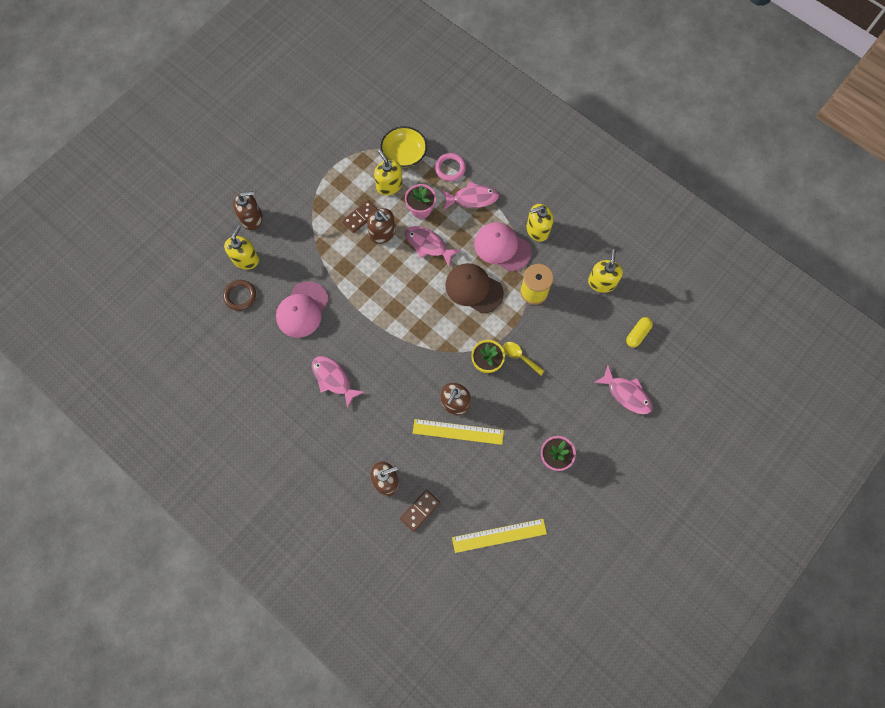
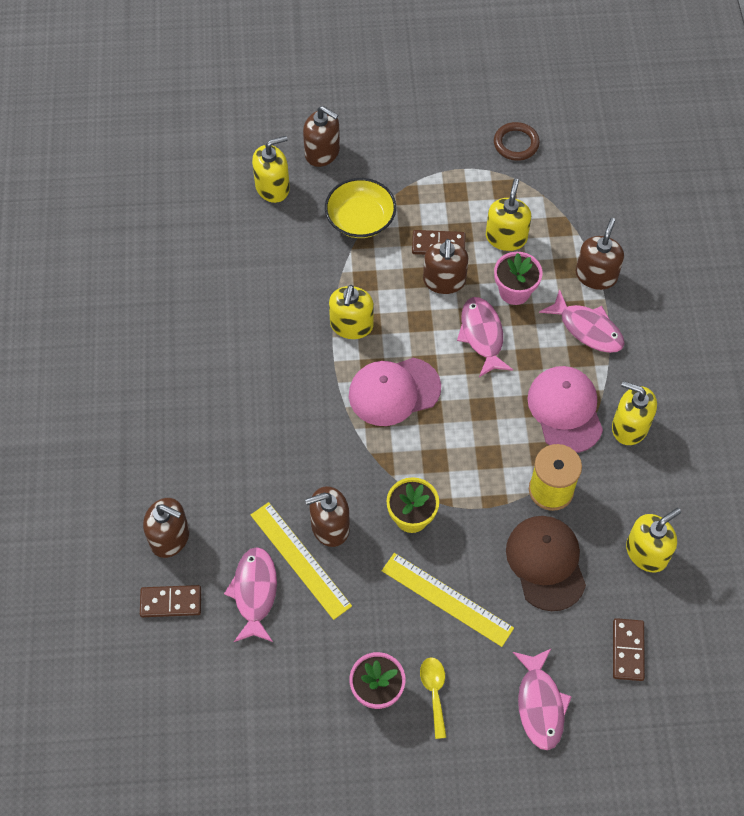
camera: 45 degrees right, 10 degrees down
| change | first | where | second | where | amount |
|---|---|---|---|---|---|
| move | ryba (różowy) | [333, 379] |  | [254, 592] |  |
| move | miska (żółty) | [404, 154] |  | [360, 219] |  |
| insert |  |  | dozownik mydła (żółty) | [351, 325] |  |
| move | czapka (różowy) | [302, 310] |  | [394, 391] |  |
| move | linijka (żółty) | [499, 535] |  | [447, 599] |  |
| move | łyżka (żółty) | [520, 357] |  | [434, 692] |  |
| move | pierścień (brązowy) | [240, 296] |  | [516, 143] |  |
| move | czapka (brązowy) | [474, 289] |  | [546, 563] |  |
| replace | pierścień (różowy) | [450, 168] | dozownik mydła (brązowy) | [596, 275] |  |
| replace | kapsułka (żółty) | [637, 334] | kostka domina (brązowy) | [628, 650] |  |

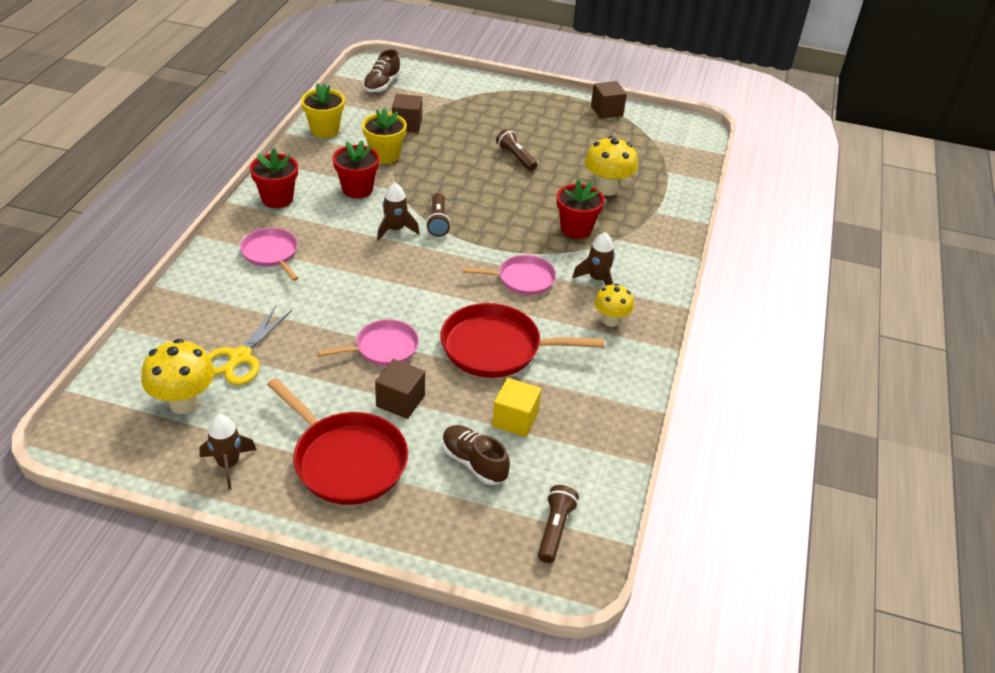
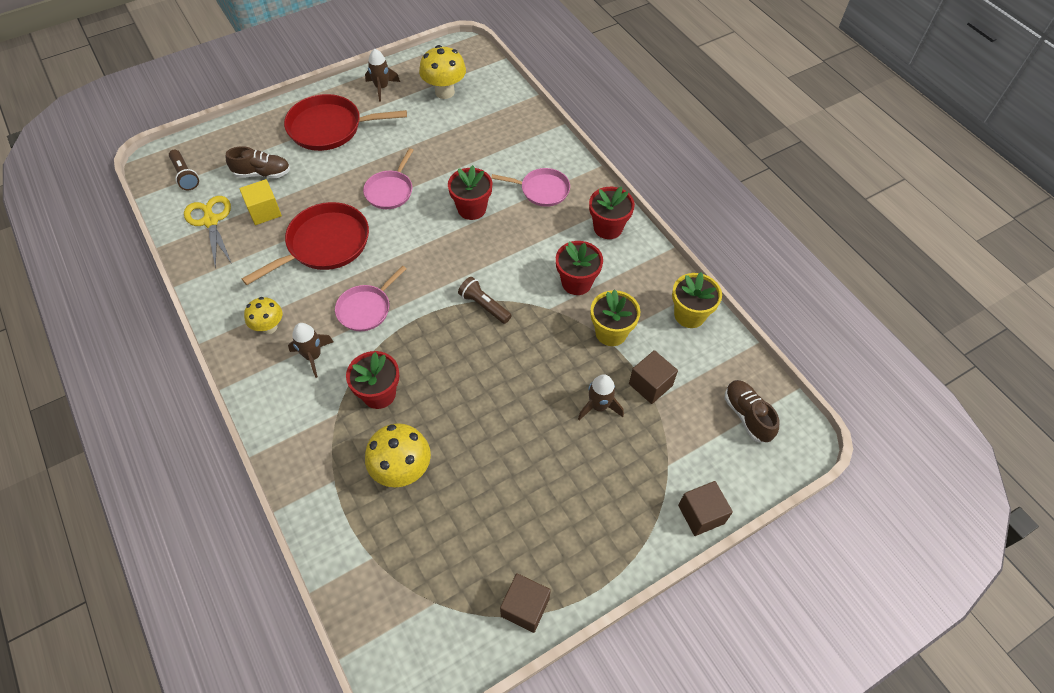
camera: 135 degrees right, 15 degrees up
| change | first | where | second | where | amount |
|---|---|---|---|---|---|
| move | nożyczki (żółty) | [240, 358] |  | [210, 221] |  |
| insert |  |  | doniczka (czerwony) | [472, 209] |  |
| move | rakieta (brązowy) | [395, 229] |  | [599, 406] |  |
| move | sześcian (brązowy) | [400, 401] |  | [701, 514] |  |
| delete | latarka (brązowy) | [516, 157] |  |  |  |

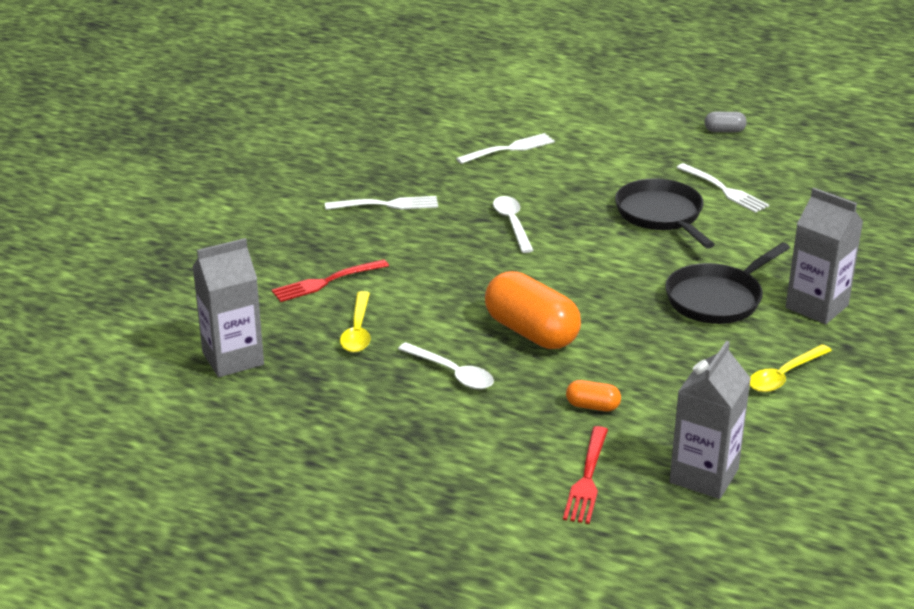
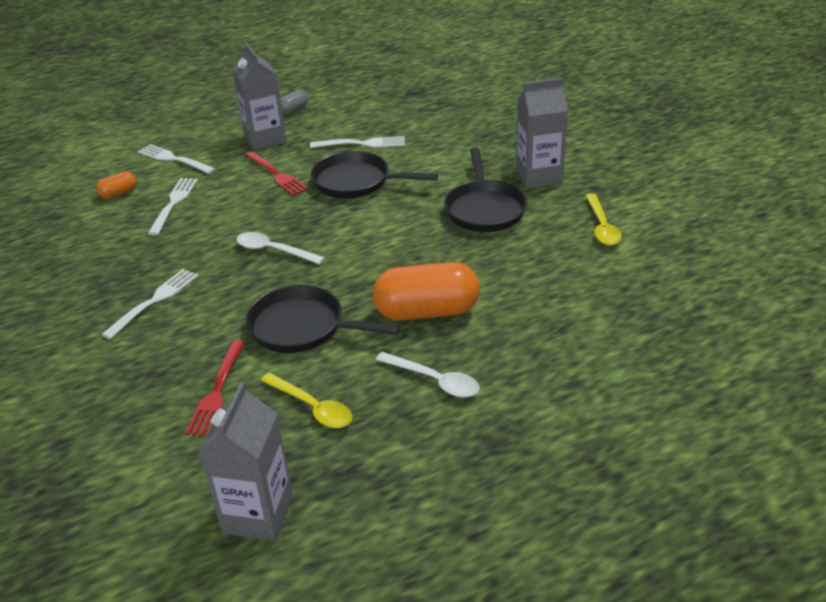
camera: 50 degrees left, 5 degrees up
| change | first | where | second | where | amount |
|---|---|---|---|---|---|
| move | kapsułka (pomarańczowy) | [592, 406] |  | [118, 193] |  |
| insert |  |  | widelec (biały) | [174, 159] |  |
| move | karton mleka (szary) | [704, 476] |  | [265, 139] |  |
| move | widelec (czerwony) | [587, 479] |  | [276, 175] |  |
| insert |  |  | patelnia (czarny) | [302, 327] |  |
| rotate | łyżka (biały) | [452, 373] |  | [434, 381] | 45 degrees clockwise |

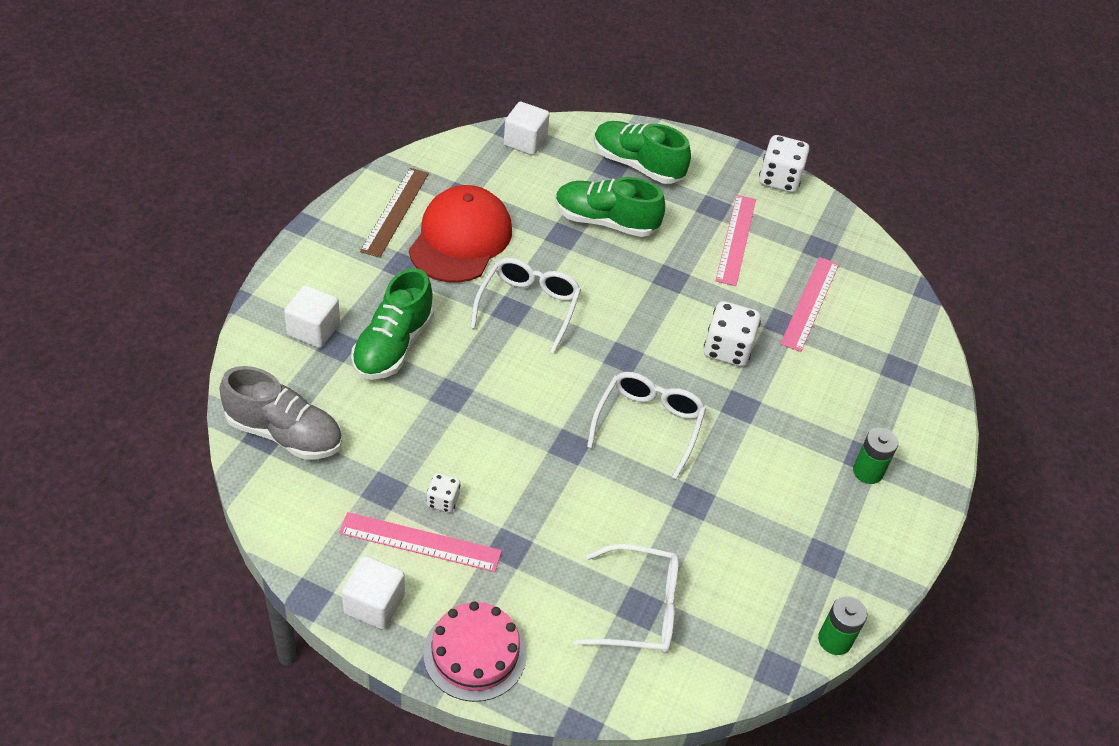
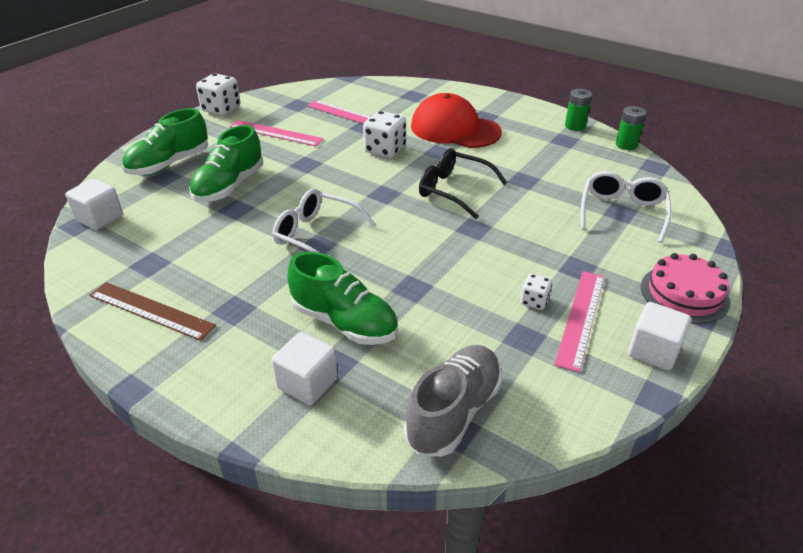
camera: 75 degrees left, 10 degrees down
| change | first | where | second | where | amount |
|---|---|---|---|---|---|
| move | czapka (czerwony) | [460, 239] |  | [455, 129] |  |
| recolor | okulary (biały) | [648, 424] | okulary (czarny) | [453, 190] |  |
| move | bateria (zielony) | [867, 471] |  | [575, 126] |  |

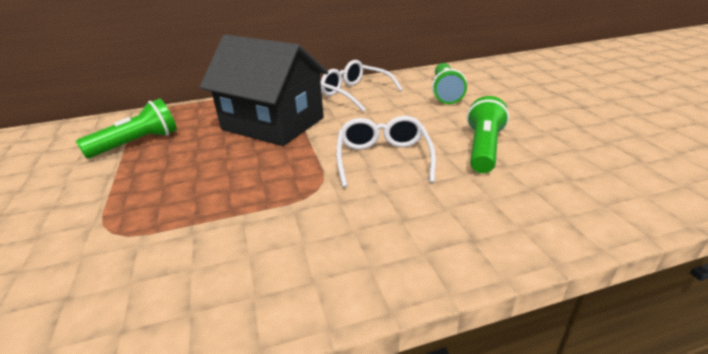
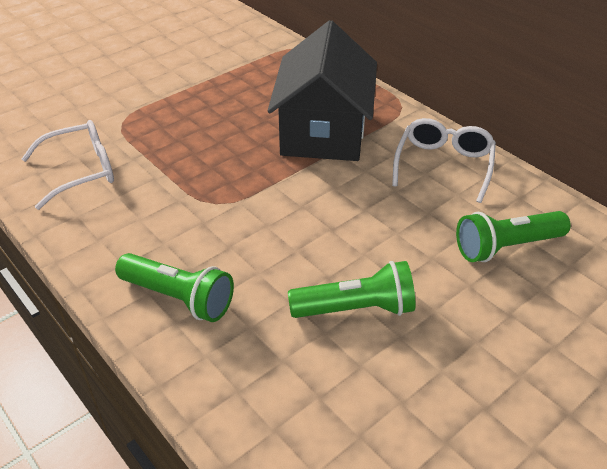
camera: 65 degrees right, 10 degrees up
| change | first | where | second | where | amount |
|---|---|---|---|---|---|
| move | okulary (biały) | [383, 158] |  | [81, 171] |  |
| move | latarka (zielony) | [137, 143] |  | [178, 298] |  |

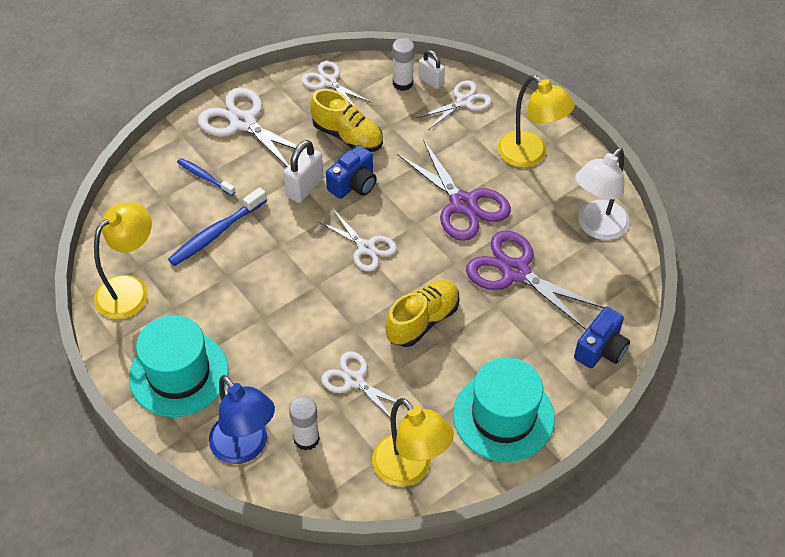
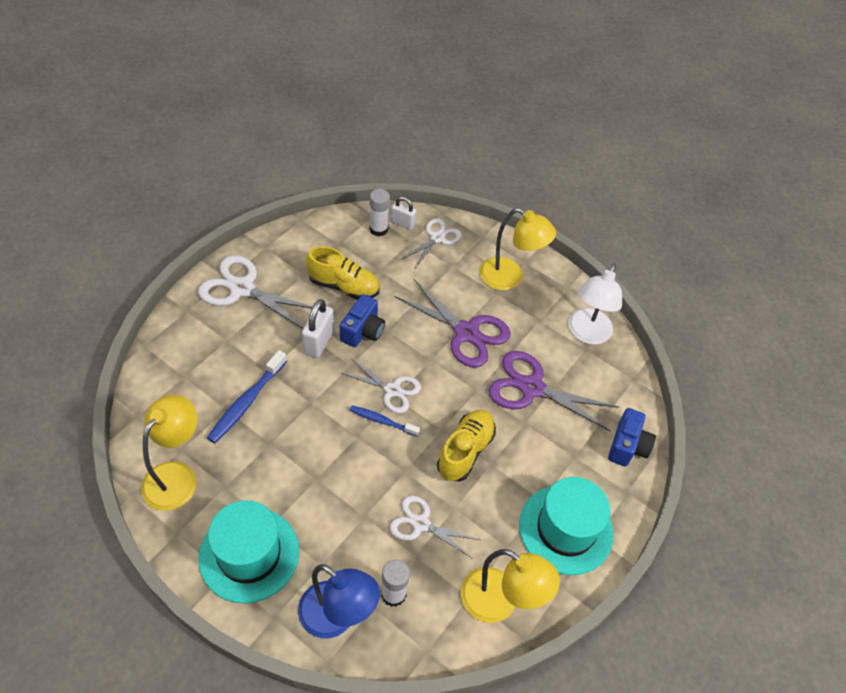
camera: 20 degrees left, 0 degrees up
| change | first | where | second | where | amount |
|---|---|---|---|---|---|
| move | szczoteczka do zębów (niebieski) | [204, 177] |  | [382, 421] |  |
| delete | nożyczki (biały) | [328, 82] |  |  |  |

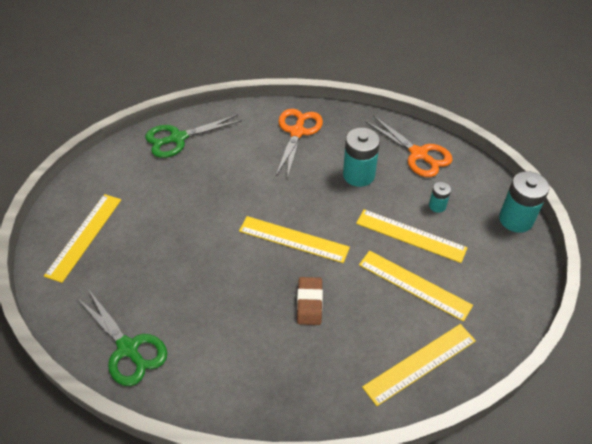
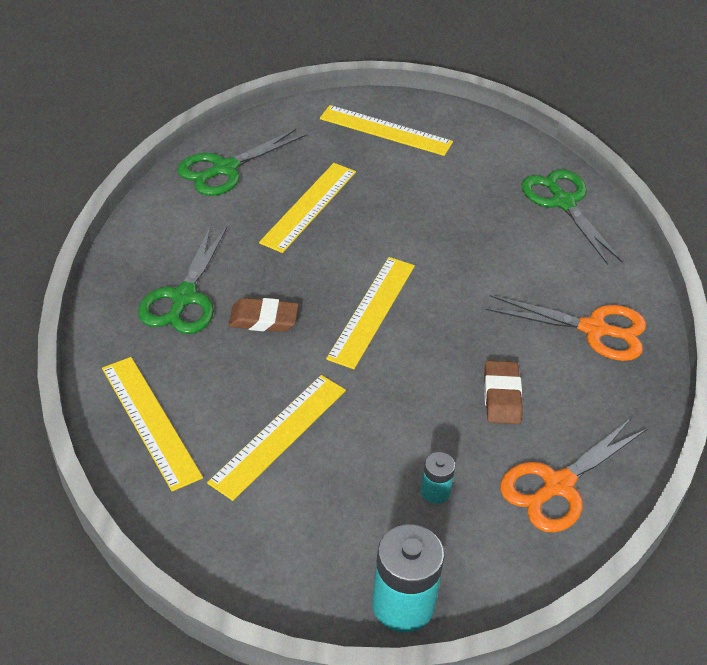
camera: 90 degrees right, 5 degrees down
| change | first | where | second | where | amount |
|---|---|---|---|---|---|
| insert |  |  | nożyczki (zielony) | [184, 298] |  |
| move | linijka (żółty) | [410, 235] |  | [309, 206] |  |
| replace | bateria (turkusowy) | [358, 175] | gumka do mazania (brązowy) | [502, 396] |  |

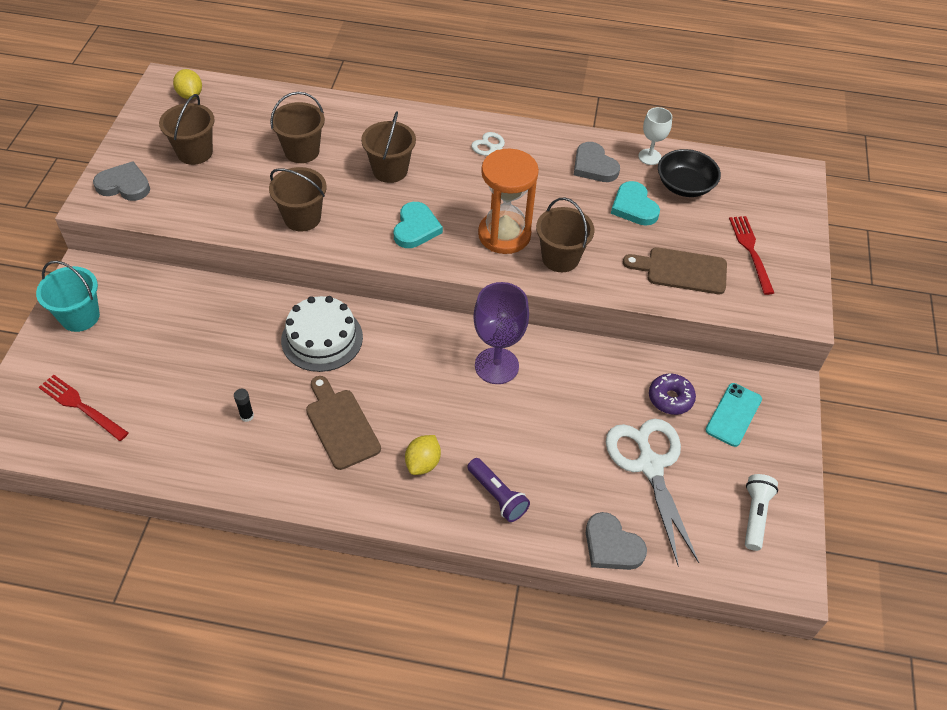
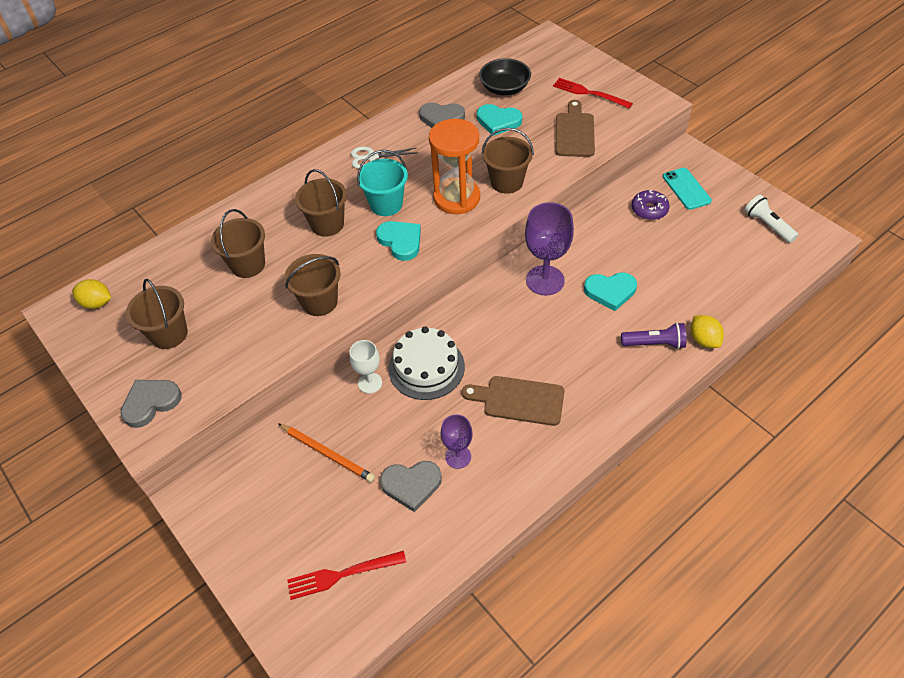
camera: 45 degrees left, 0 degrees up
| change | first | where | second | where | amount |
|---|---|---|---|---|---|
| insert |  |  | ołówek (pomarańczowy) | [327, 453] |  |
| move | kielich (biały) | [649, 157] |  | [370, 383] |  |
| move | wiadro (turkusowy) | [80, 316] |  | [386, 204] |  |
| move | serce (szary) | [612, 546] |  | [411, 485] |  |
| replace | klej w sztyfcie (czarny) | [247, 416] | kielich (fioletowy) | [458, 457] |  |
| rotate | deska do krojenia (brązowy) | [681, 270] |  | [574, 132] | 135 degrees clockwise |
| insert |  |  | serce (turkusowy) | [610, 291] |  |
| move | cytryna (żółty) | [423, 463] |  | [703, 340] |  |
| delete | nożyczki (biały) | [650, 465] |  |  |  |

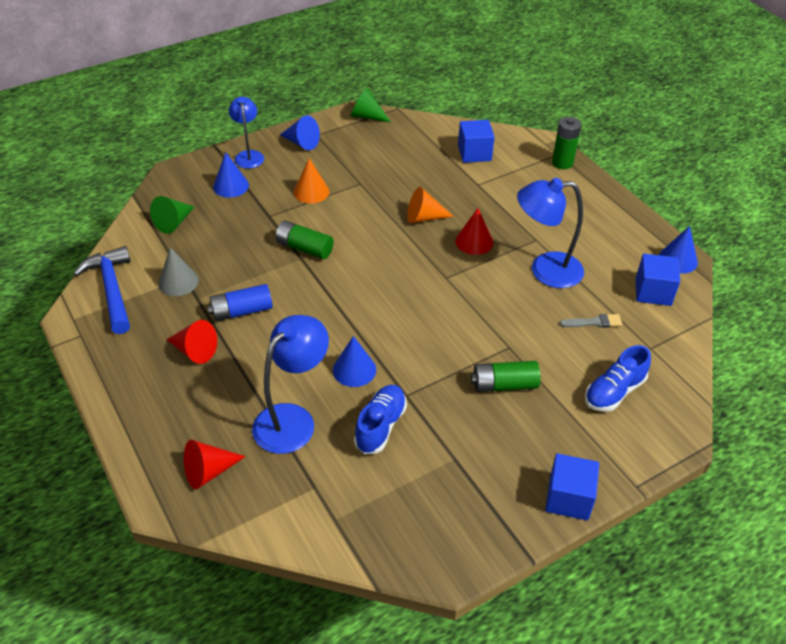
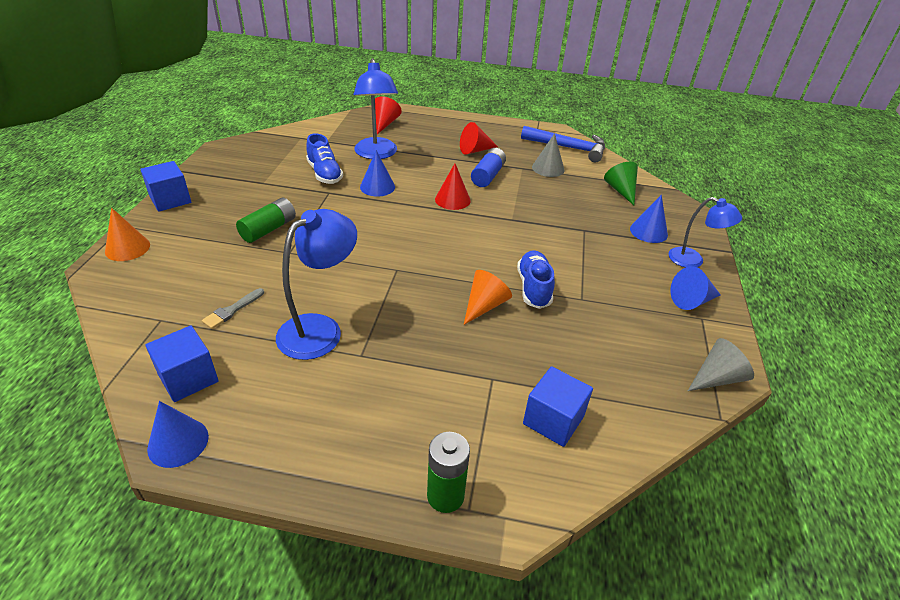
camera: 130 degrees right, 5 degrees down
| change | first | where | second | where | amount |
|---|---|---|---|---|---|
| move | stożek (pomarańczowy) | [311, 192] |  | [127, 248] |  |
| move | stożek (czerwony) | [474, 241] |  | [452, 199] |  |
| move | but (niebieski) | [614, 392] |  | [534, 288] |  |
| recolor | stożek (zielony) | [366, 116] | stożek (szary) | [717, 378] |  |
| delete | bateria (zielony) | [304, 248] |  |  |  |

